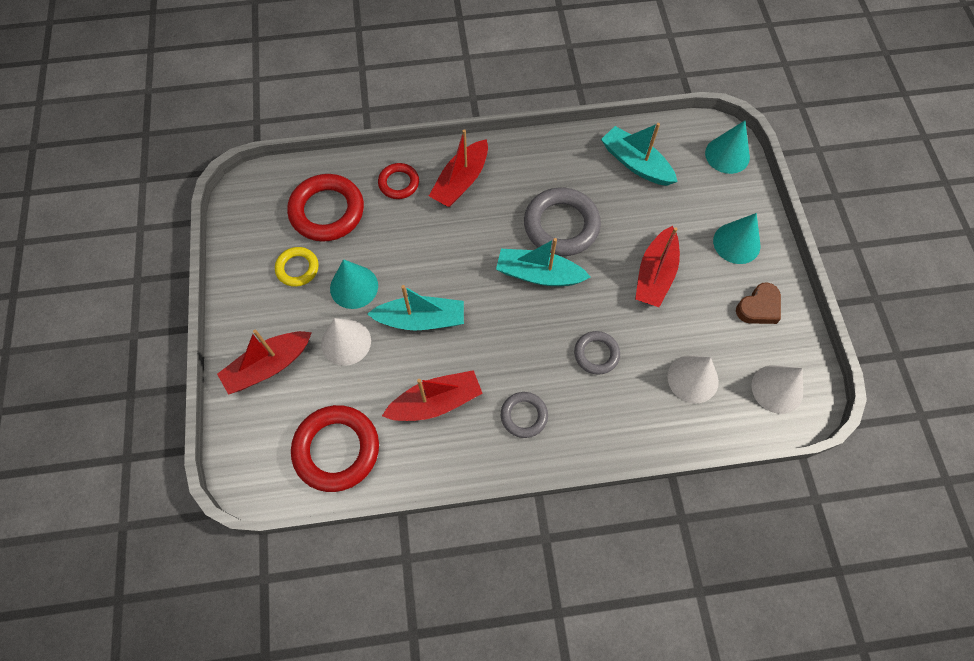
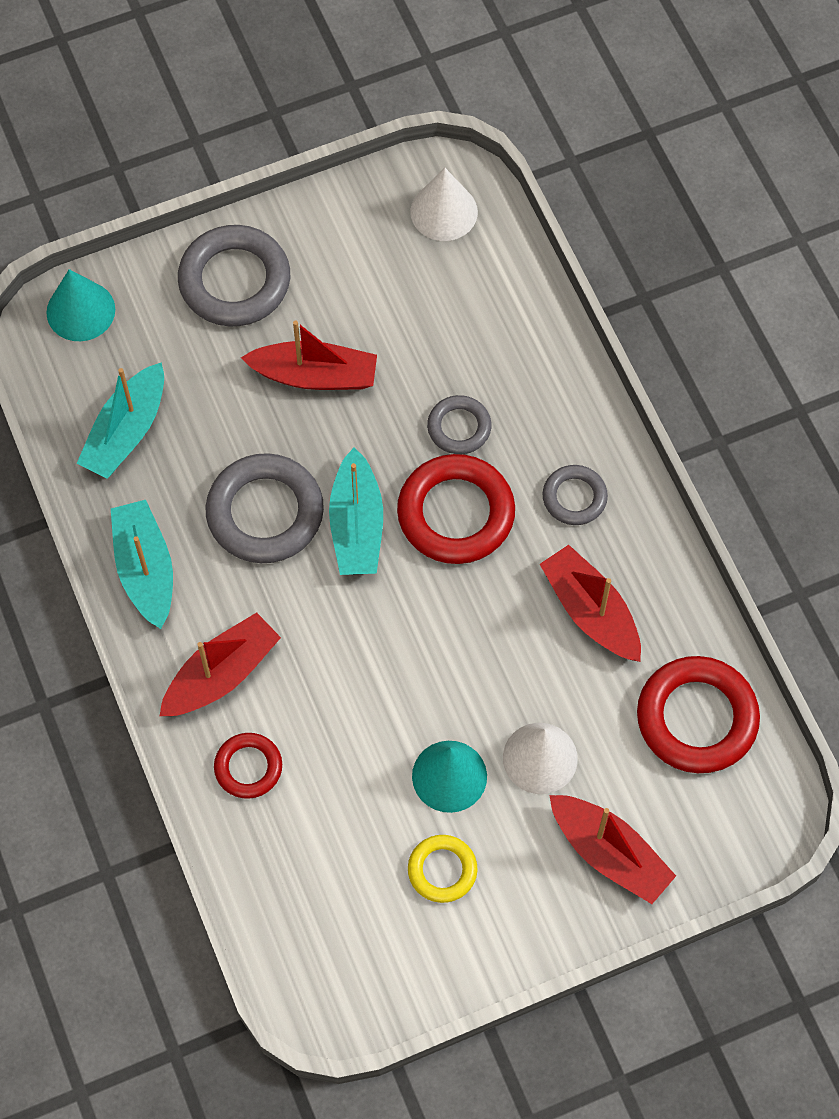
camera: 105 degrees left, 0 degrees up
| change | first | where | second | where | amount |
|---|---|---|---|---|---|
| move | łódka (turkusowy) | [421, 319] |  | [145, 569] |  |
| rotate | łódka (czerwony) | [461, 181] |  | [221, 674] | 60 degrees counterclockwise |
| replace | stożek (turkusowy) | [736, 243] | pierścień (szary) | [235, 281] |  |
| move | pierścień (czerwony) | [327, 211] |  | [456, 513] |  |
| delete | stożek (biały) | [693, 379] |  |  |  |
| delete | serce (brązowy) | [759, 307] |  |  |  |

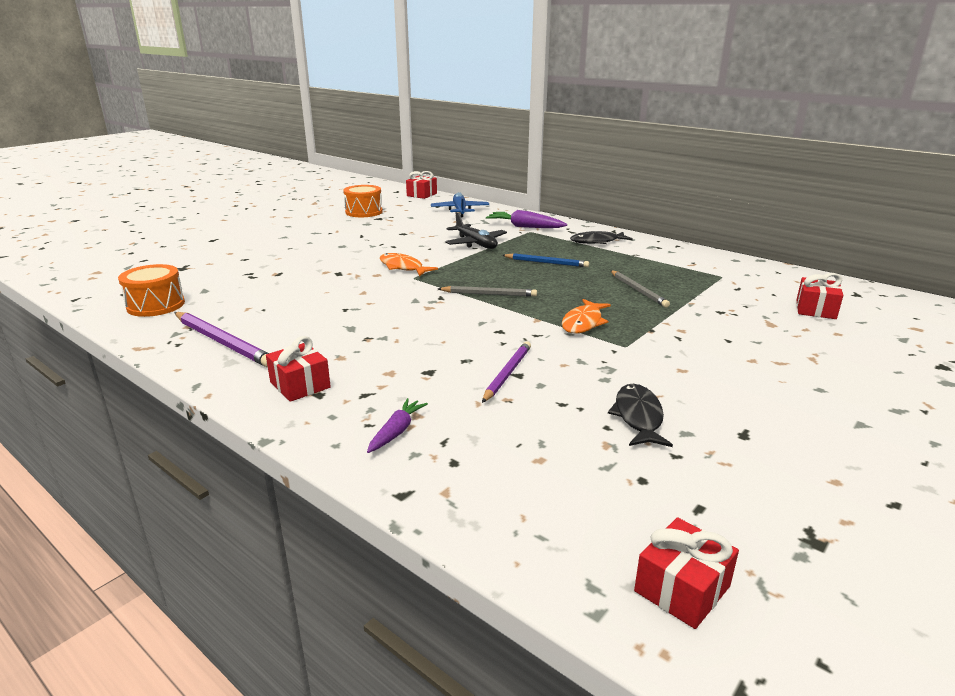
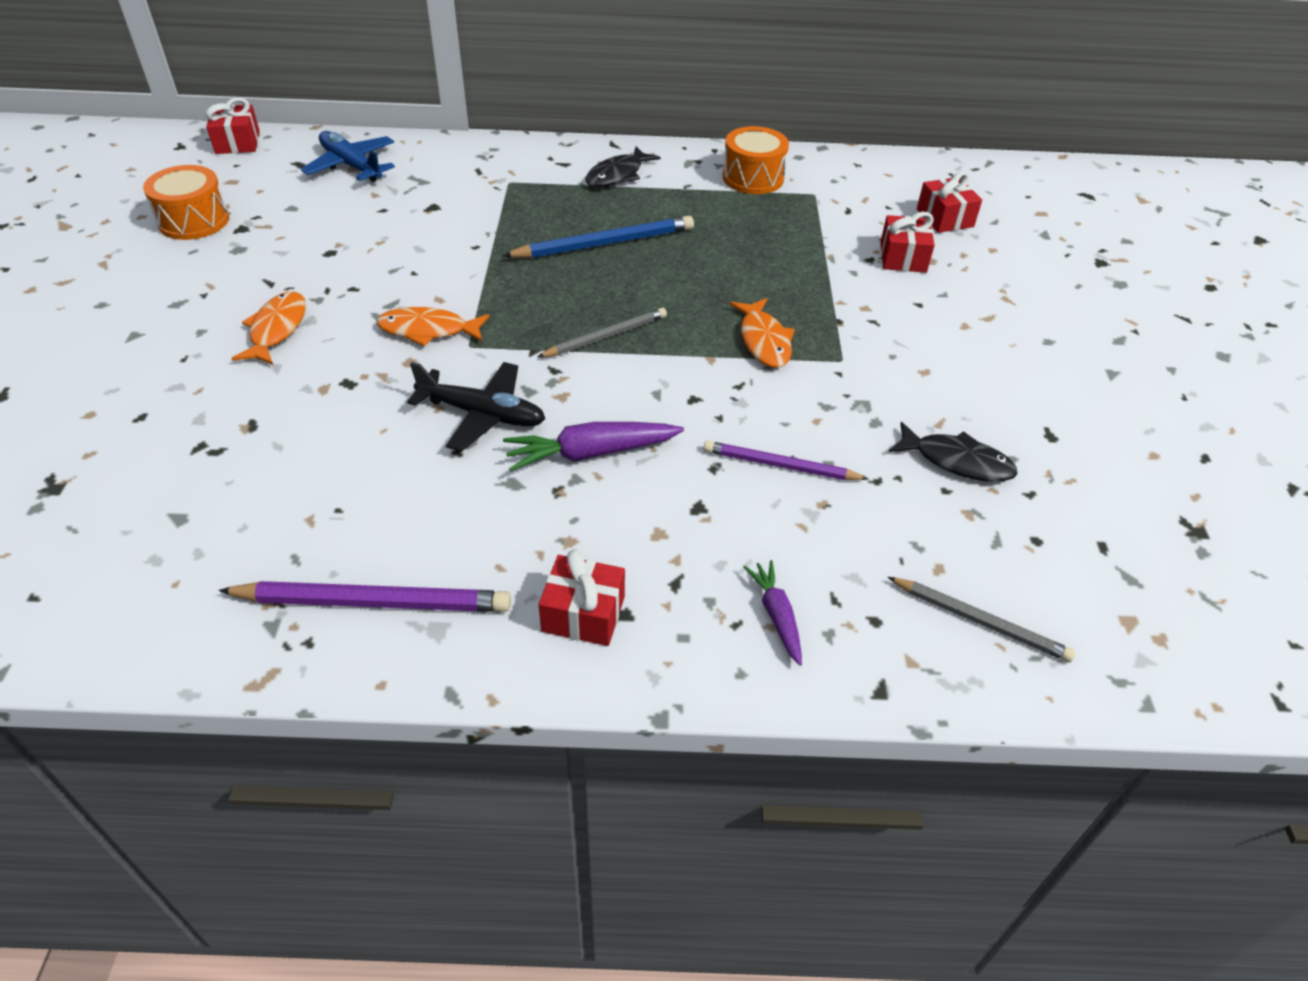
camera: 40 degrees left, 20 degrees up
| change | first | where | second | where | amount |
|---|---|---|---|---|---|
| insert |  |  | ryba (pomarańczowy) | [276, 329] |  |
| move | samolot (czarny) | [476, 243] |  | [483, 414] |  |
| resize | ołówek (niebieski) | [546, 263] |  | [604, 244] | x1.51 |
| move | marchewka (fioletowy) | [524, 227] |  | [590, 453] |  |
| rotate | ołówek (fioletowy) | [507, 374] |  | [781, 465] | 60 degrees counterclockwise |
| move | bęben (pomarańczowy) | [156, 305] |  | [753, 178] |  |
| move | prezent (czerwony) | [682, 589] |  | [903, 257] |  |
| move | ołówek (szary) | [638, 290] |  | [980, 621] |  |
| rotate | ryba (czarny) | [638, 417] |  | [956, 461] | 150 degrees clockwise |

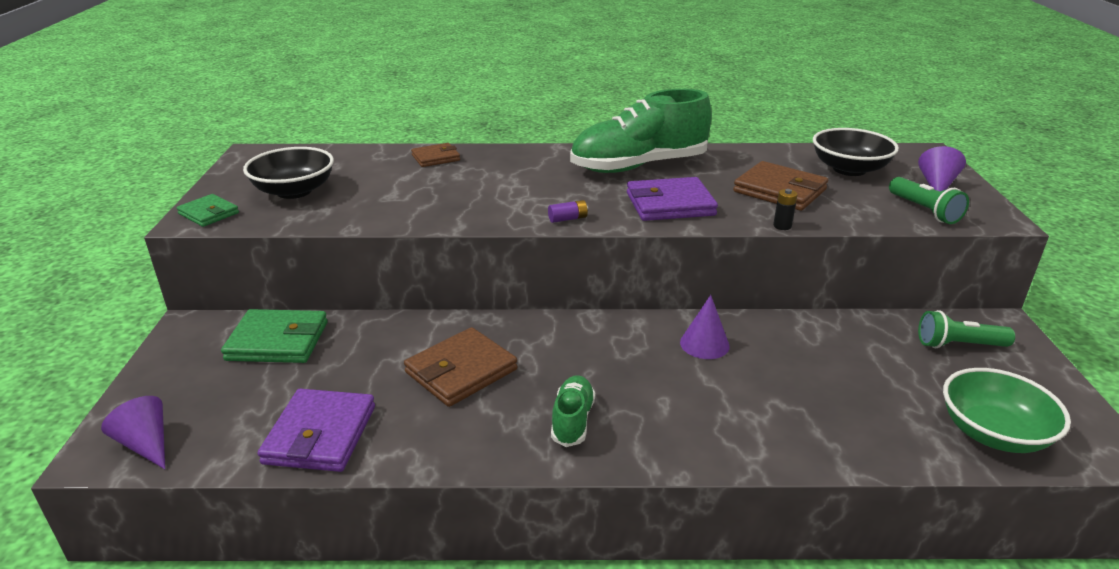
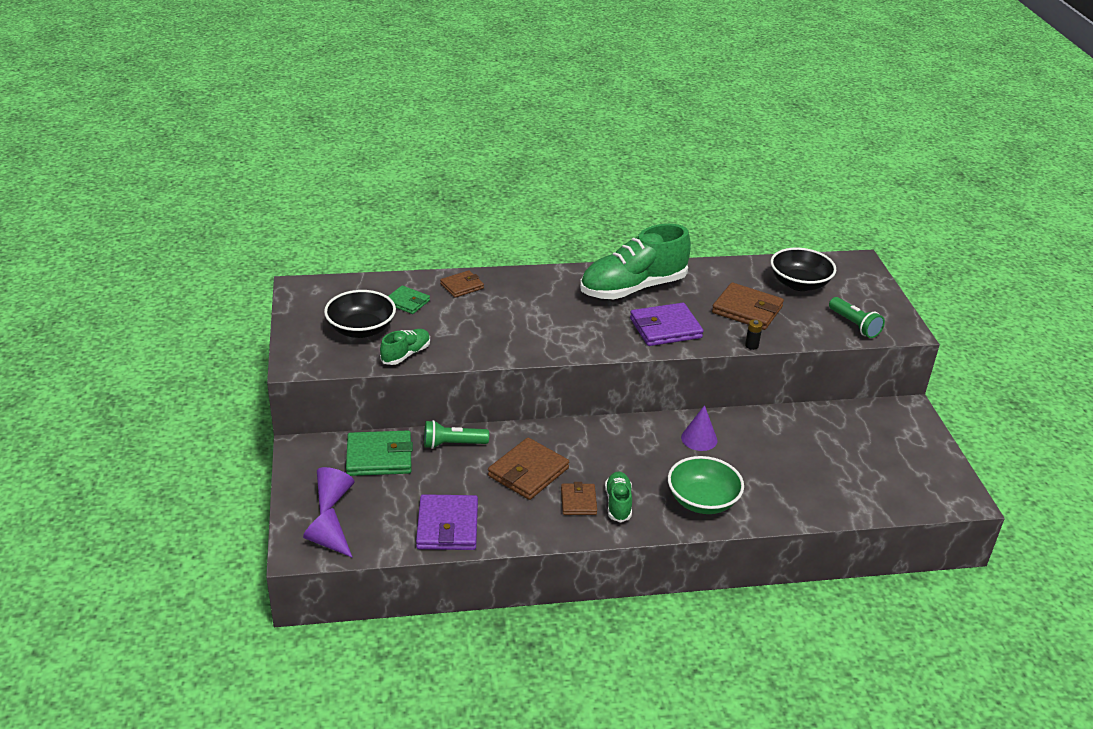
camera: 10 degrees left, 5 degrees up
| change | first | where | second | where | amount |
|---|---|---|---|---|---|
| move | stożek (fioletowy) | [937, 185] |  | [332, 497] |  |
| insert |  |  | but (zielony) | [406, 354] |  |
| move | portfel (zielony) | [209, 213] |  | [407, 302] |  |
| move | latarka (zielony) | [958, 345] |  | [453, 444] |  |
| insert |  |  | portfel (brązowy) | [578, 501] |  |
| move | miska (zielony) | [993, 433] |  | [702, 501] |  |
| delete | bateria (fioletowy) | [568, 219] |  |  |  |

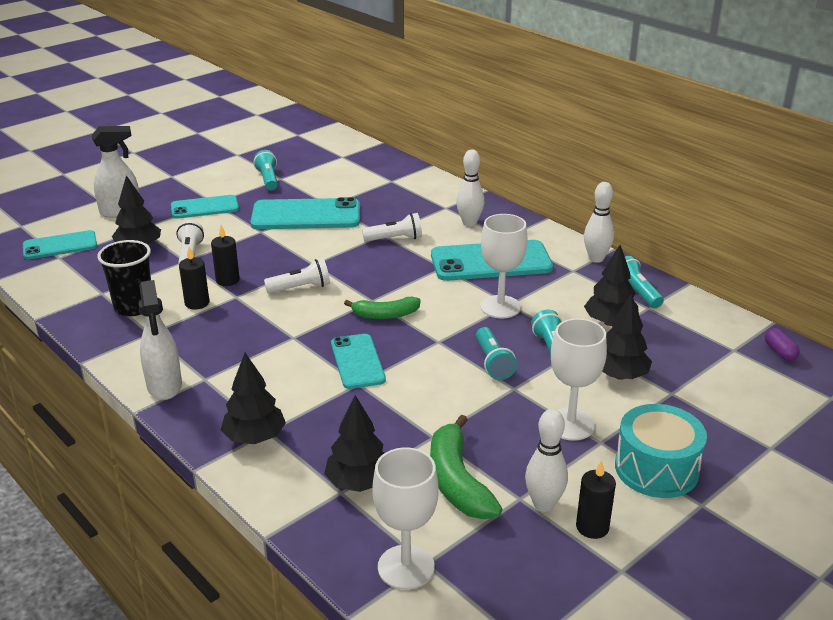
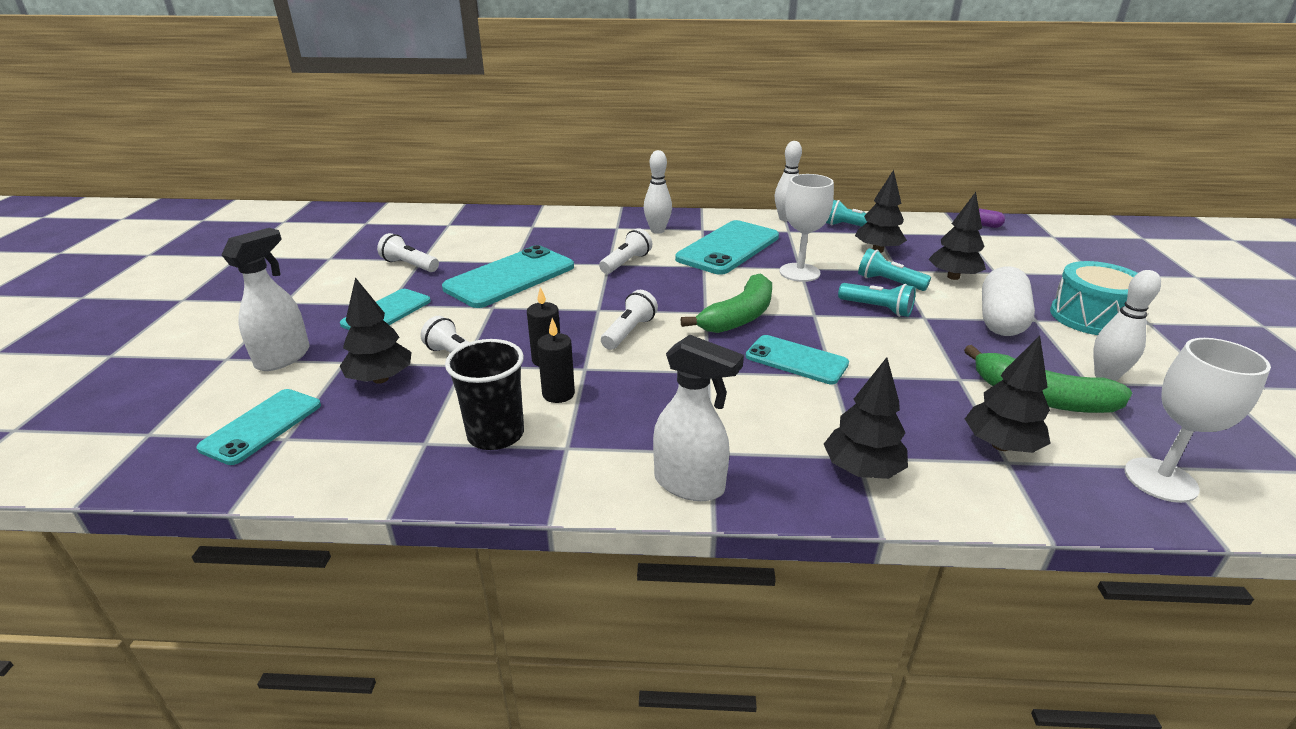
camera: 45 degrees left, 0 degrees up
| change | first | where | second | where | amount |
|---|---|---|---|---|---|
| recolor | latarka (turkusowy) | [268, 179] | latarka (biały) | [409, 265] |  |
| resize | banan (zielony) | [385, 315] |  | [739, 317] | x1.52 |
| replace | kielich (biały) | [570, 424] | kapsułka (biały) | [1001, 320] |  |
| delete | świeca (czarny) | [592, 527] |  |  |  |

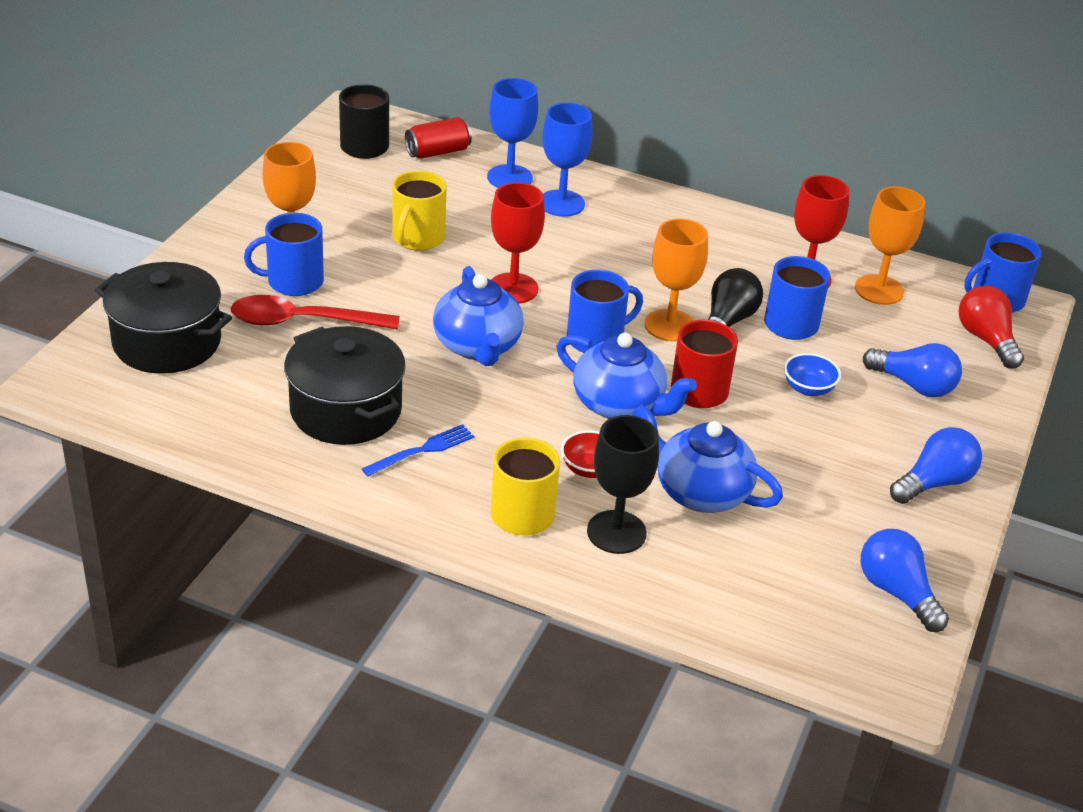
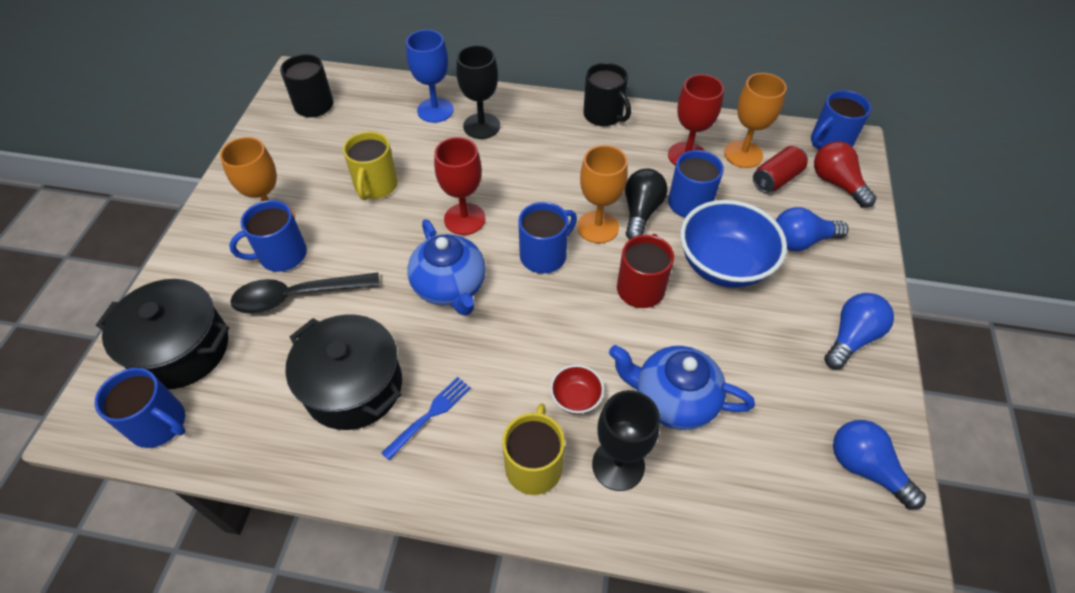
camera: 10 degrees left, 15 degrees up
| change | first | where | second | where | amount |
|---|---|---|---|---|---|
| insert |  |  | kubek (niebieski) | [159, 424] |  |
| recolor | łyżka (czerwony) | [303, 321] | łyżka (czarny) | [297, 296] |  |
| recolor | kielich (niebieski) | [561, 203] | kielich (czarny) | [481, 126] |  |
| insert |  |  | kubek (czarny) | [604, 115] |  |
| resize | miska (niebieski) | [808, 388] |  | [723, 265] | x2.17 |
| move | puszka (czerwony) | [438, 152] |  | [776, 179] |  |
| rotate | żarówka (niebieski) | [914, 385] |  | [801, 241] | 150 degrees clockwise |
| delete | imbryk (niebieski) | [619, 405] |  |  |  |

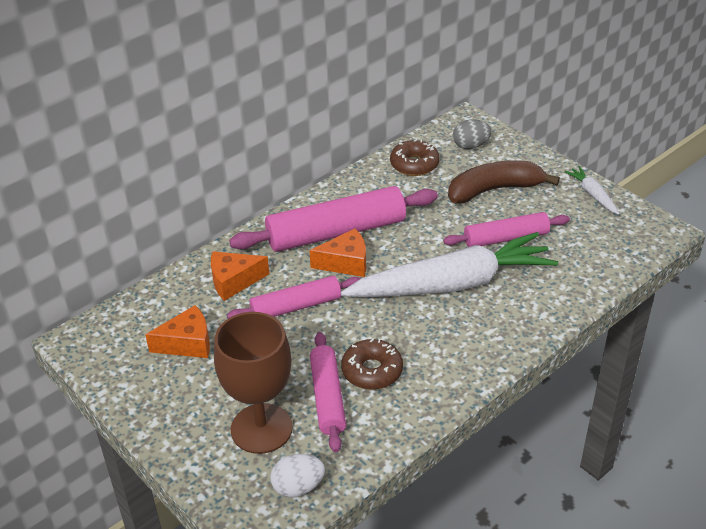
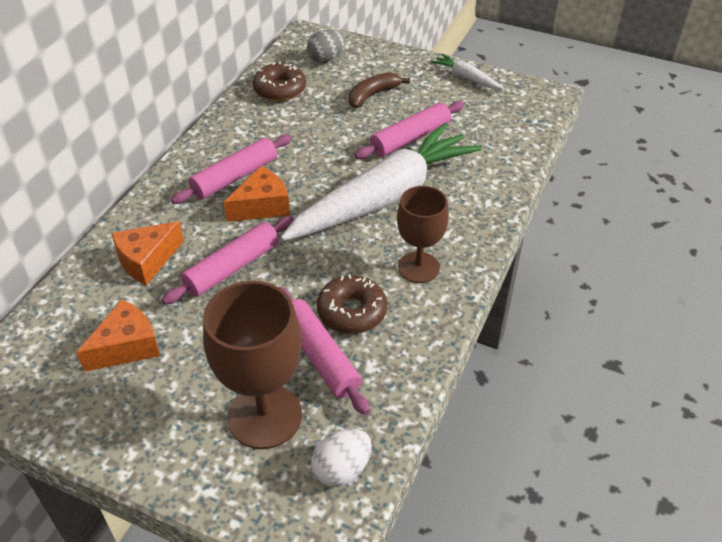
camera: 25 degrees left, 5 degrees up
| change | first | where | second | where | amount |
|---|---|---|---|---|---|
| resize | wałek do ciasta (różowy) | [336, 232] |  | [235, 177] | x0.60 |
| resize | banan (brązowy) | [494, 190] |  | [373, 95] | x0.61 |
| insert |  |  | kielich (brązowy) | [418, 267] |  |

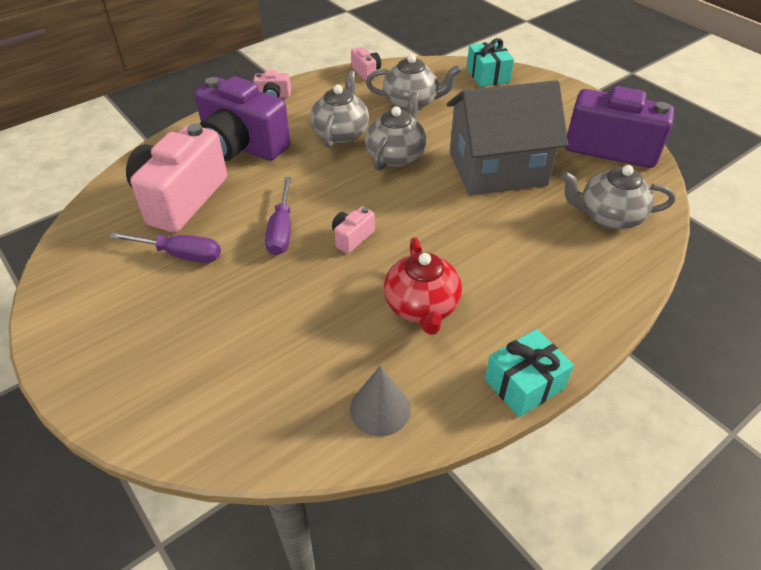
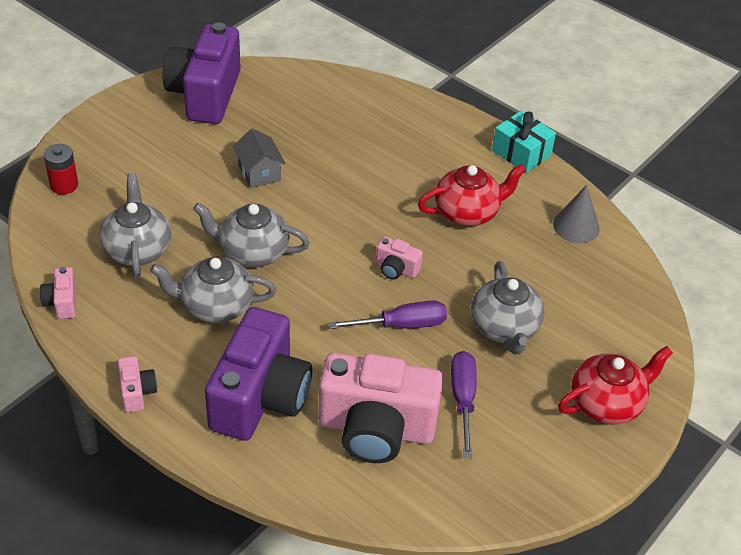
camera: 105 degrees left, 0 degrees up
| change | first | where | second | where | amount |
|---|---|---|---|---|---|
| rotate | aparat fotograficzny (różowy) | [366, 72] |  | [62, 302] | 60 degrees counterclockwise |
| replace | prezent (turkusowy) | [488, 75] | bateria (czerwony) | [64, 185] |  |
| resize | domek (szary) | [497, 168] |  | [259, 172] | x0.43 |
| move | imbryk (szary) | [609, 217] |  | [504, 328] |  |
| insert |  |  | imbryk (czerwony) | [606, 403] |  |

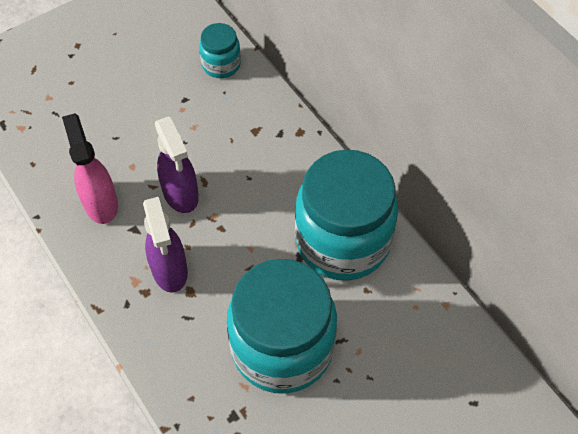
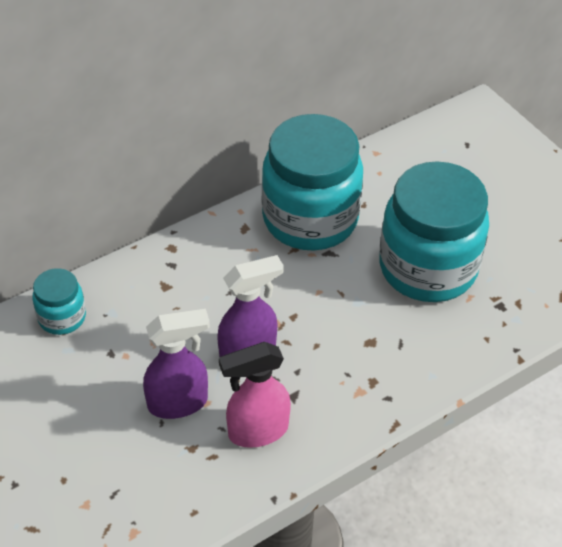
camera: 90 degrees left, 10 degrees down
| change | first | where | second | where | amount |
|---|---|---|---|---|---|
| move | spryskiwacz (fioletowy) | [170, 271] |  | [178, 403] |  |

